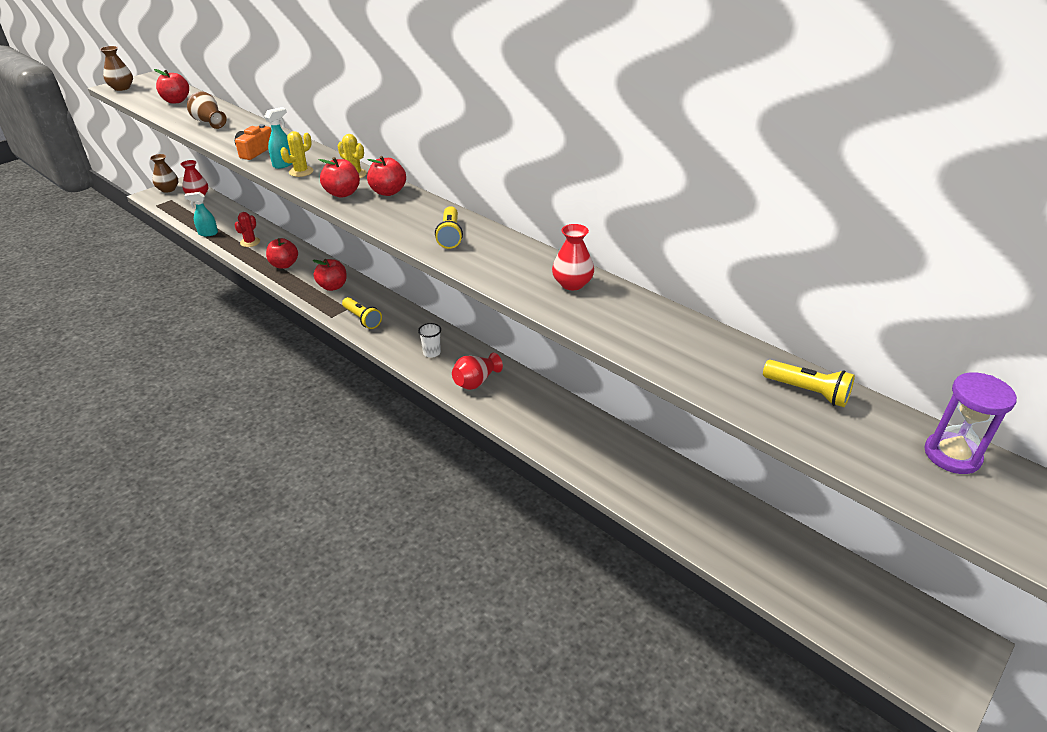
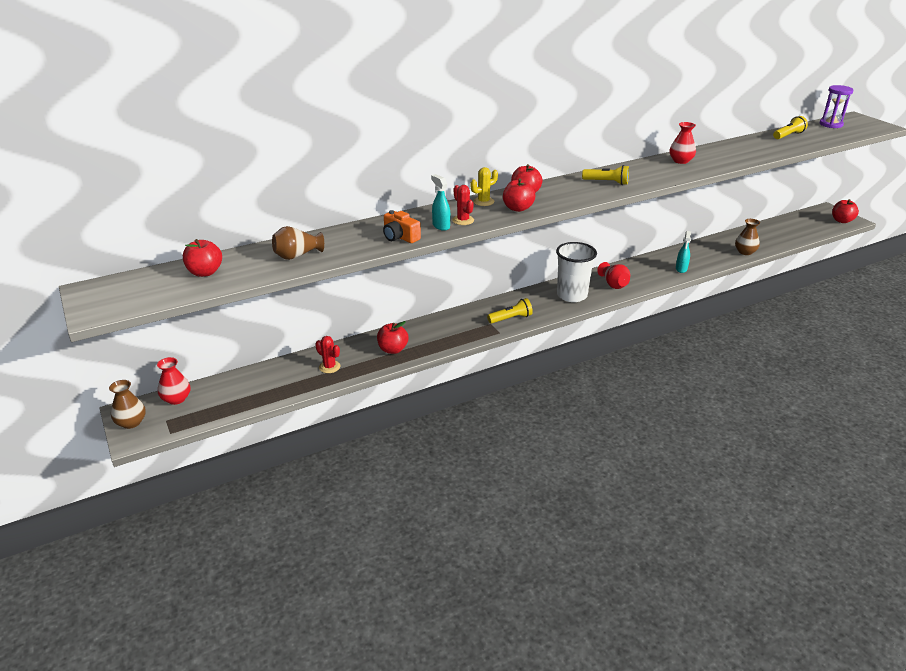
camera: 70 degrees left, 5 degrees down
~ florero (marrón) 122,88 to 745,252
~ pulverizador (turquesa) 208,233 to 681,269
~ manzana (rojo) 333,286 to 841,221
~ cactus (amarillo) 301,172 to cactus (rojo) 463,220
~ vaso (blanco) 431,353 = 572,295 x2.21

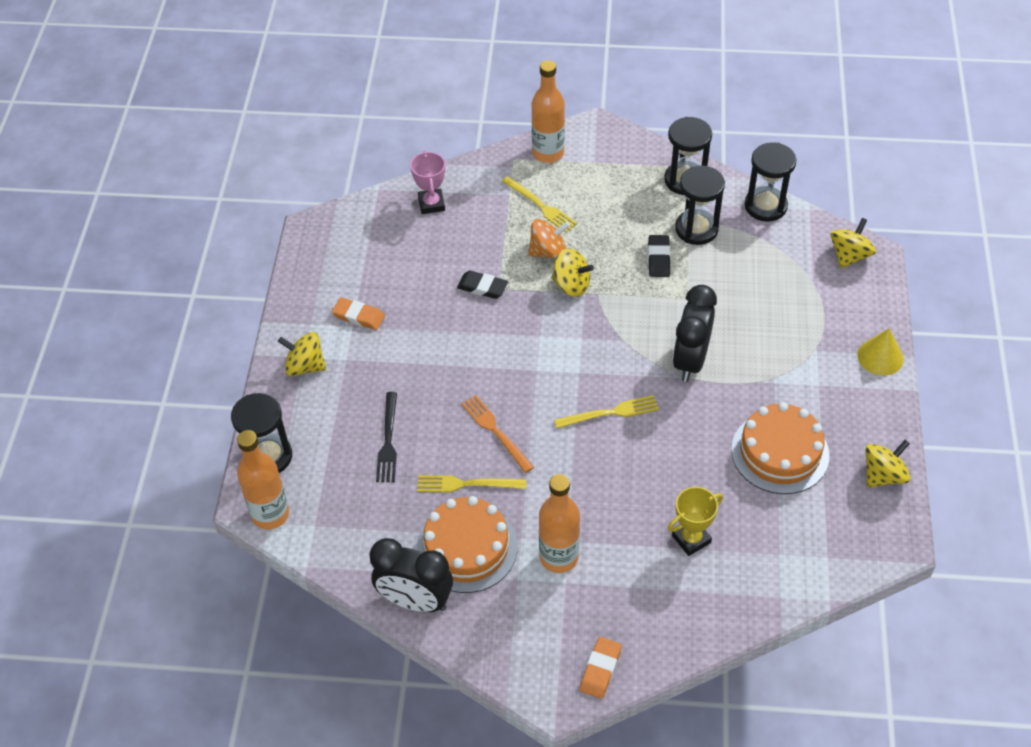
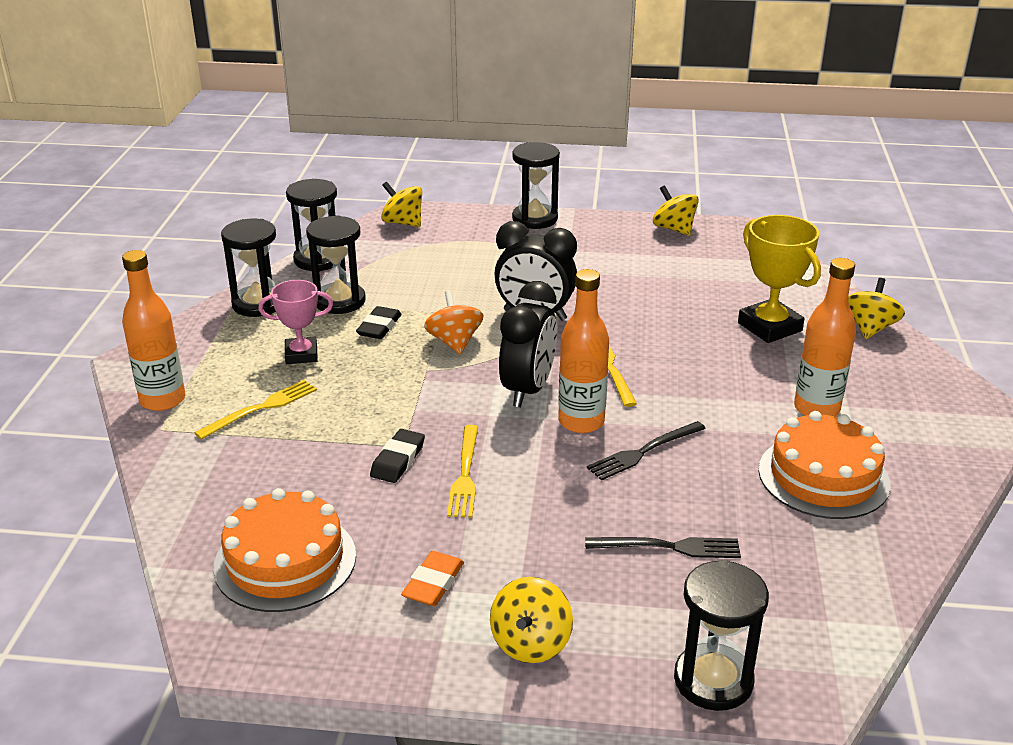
camera: 90 degrees left, 20 degrees down
- goma de borrar (naranja) 600,669
~ botella (naranja) 270,514 to 581,422
~ despertador (negro) 415,601 to 527,390
~ trofeo (rosa) 431,204 to 301,354
~ tenedor (amarillo) 466,484 to 465,474
~ peonza (naranja) 548,252 to 454,342
~ peonza (amarillo) 571,285 to 870,328
~ tarta (naranja) 780,452 to 285,561
~ cono (amarillo) 880,357 to reloj de arena (negro) 535,219
~ tenedor (naranja) 495,431 to tenedor (negro) 643,452
~ goma de borrar (negro) 659,258 = 379,327 75 degrees counterclockwise
~ trofeo (amarillo) 691,539 = 769,327 x1.53

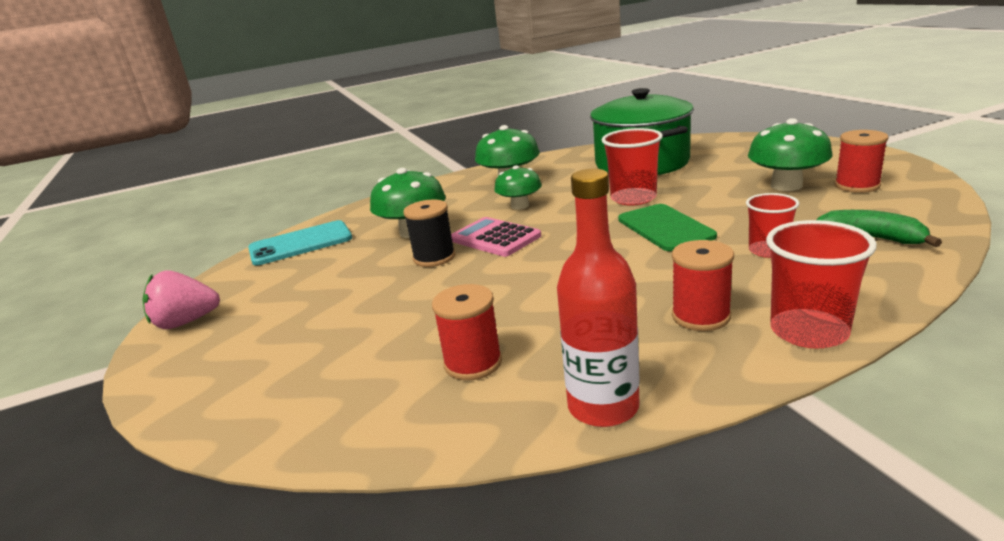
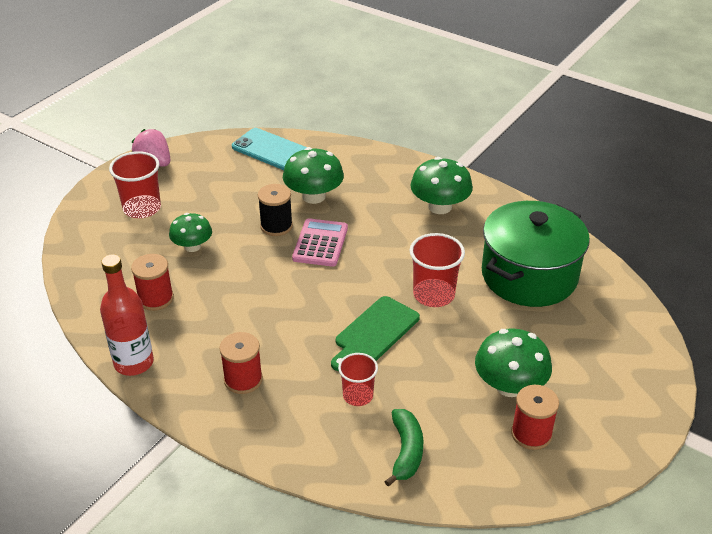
camera: 55 degrees right, 15 degrees up
~ seta (verde) 520,206 to 192,246
~ vaso (rojo) 809,331 to 142,208

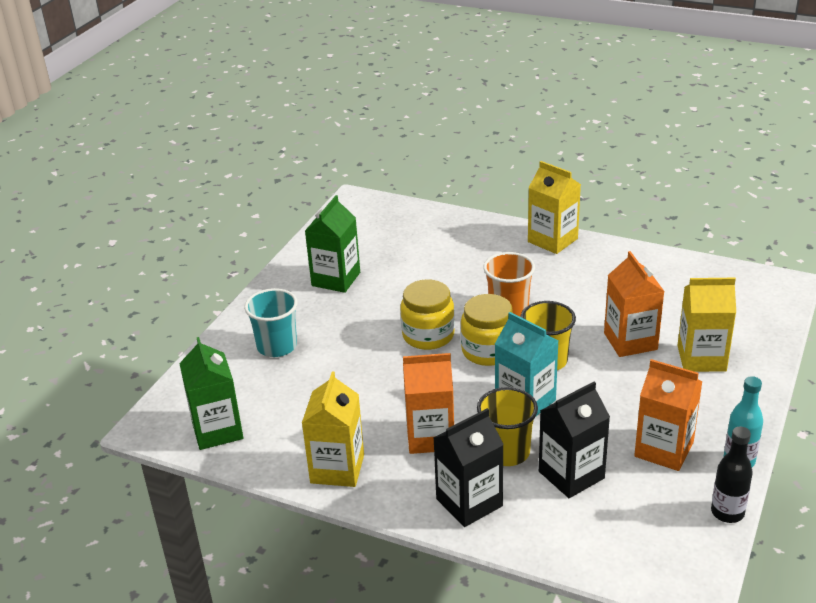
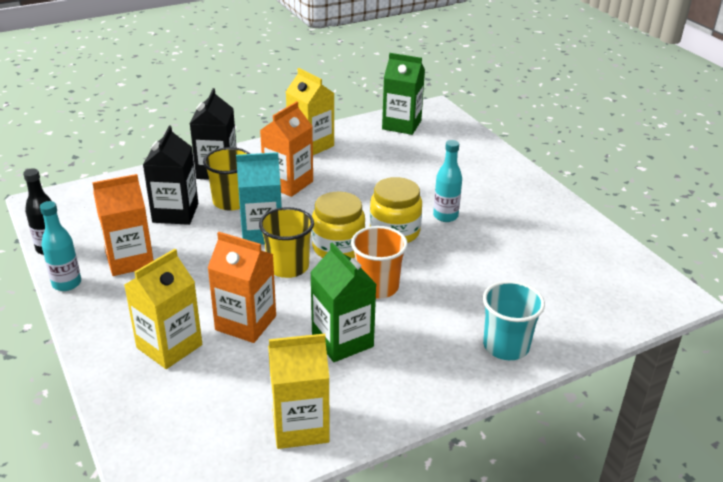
camera: 125 degrees right, 0 degrees up
+ botella (turquesa) 445,216
~ vaso (turquesa) 277,346 to 506,346
~ cartón de leche (verde) 336,279 to 342,341
~ cartón de leche (amarillo) 552,240 to 300,426

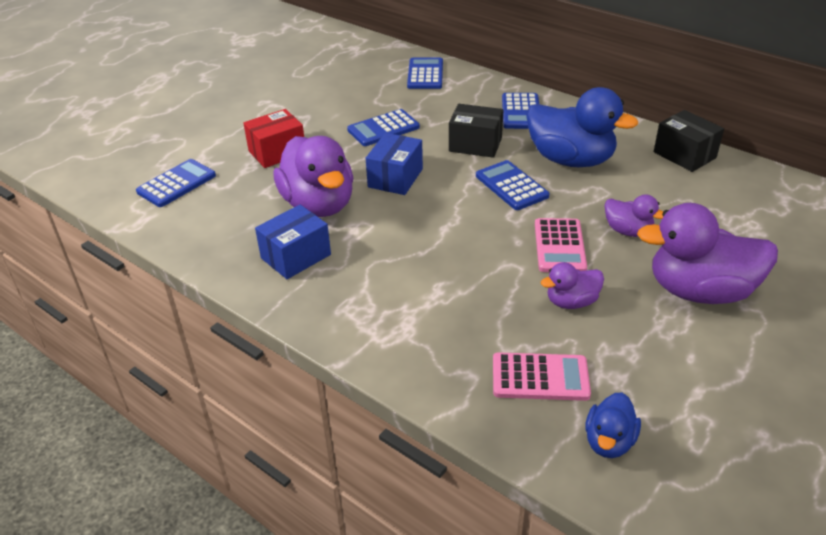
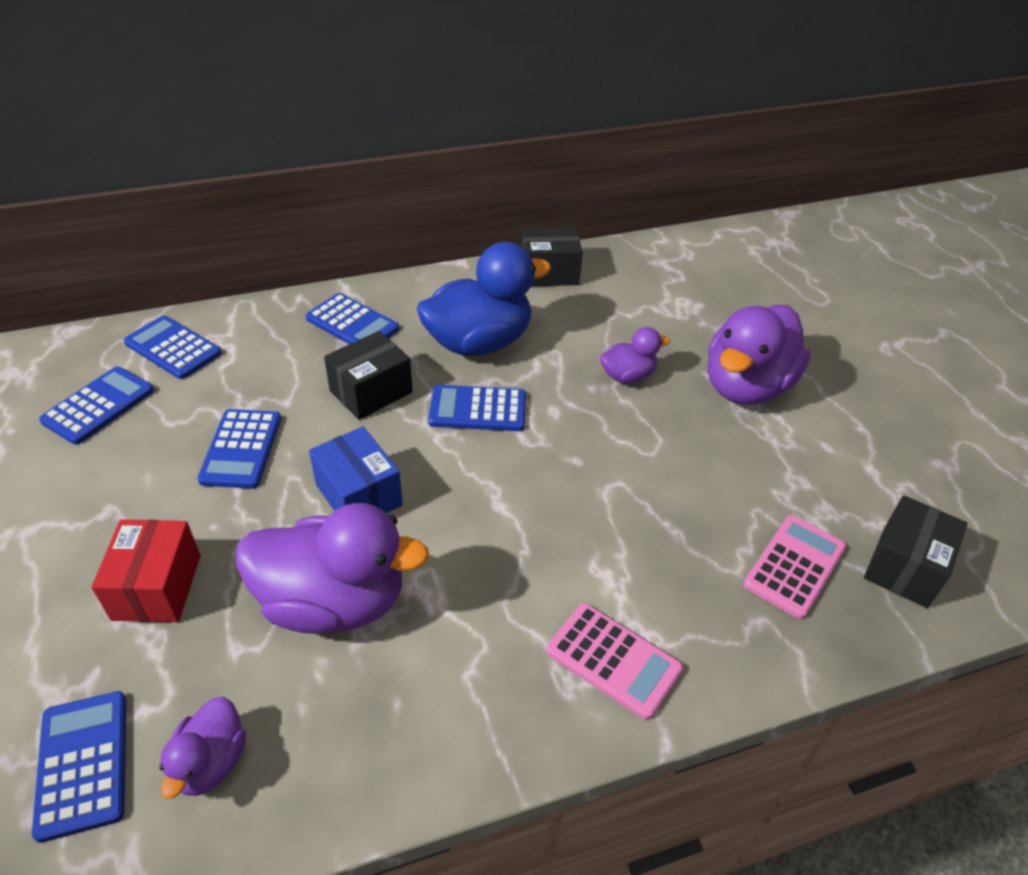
camera: 60 degrees left, 5 degrees up
- caja (azul) 296,256
+ calculadora (azul) 98,406
~ calculadora (rosa) 559,246 to 613,660
~ pato (morado) 571,302 to 211,762
~ pato (azul) 609,441 to caja (negro) 904,567

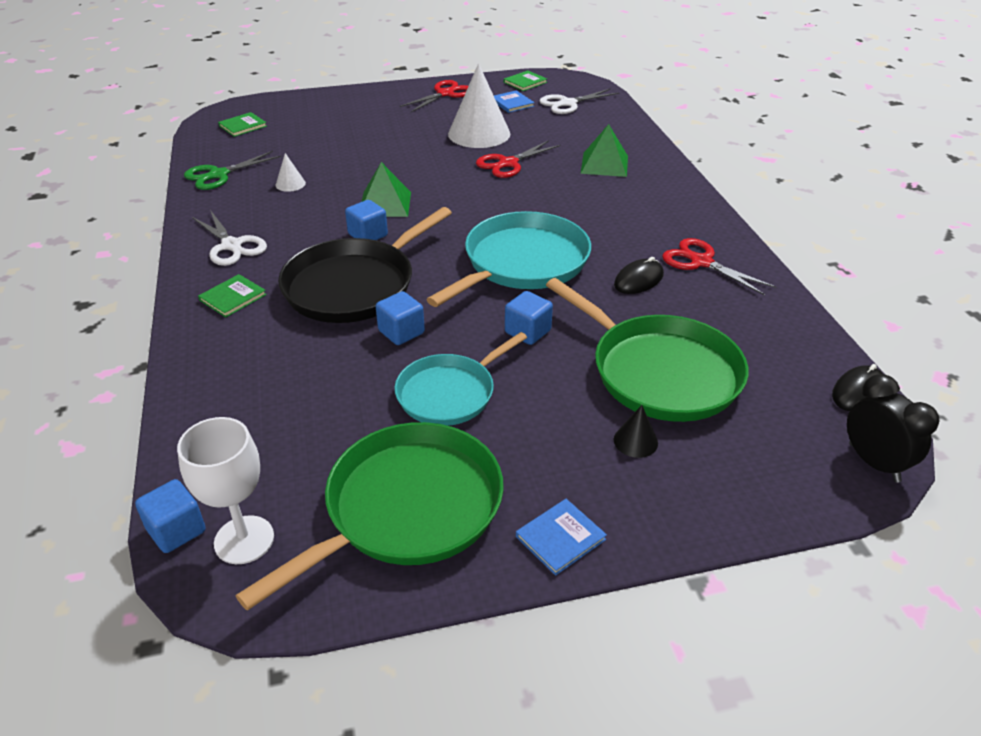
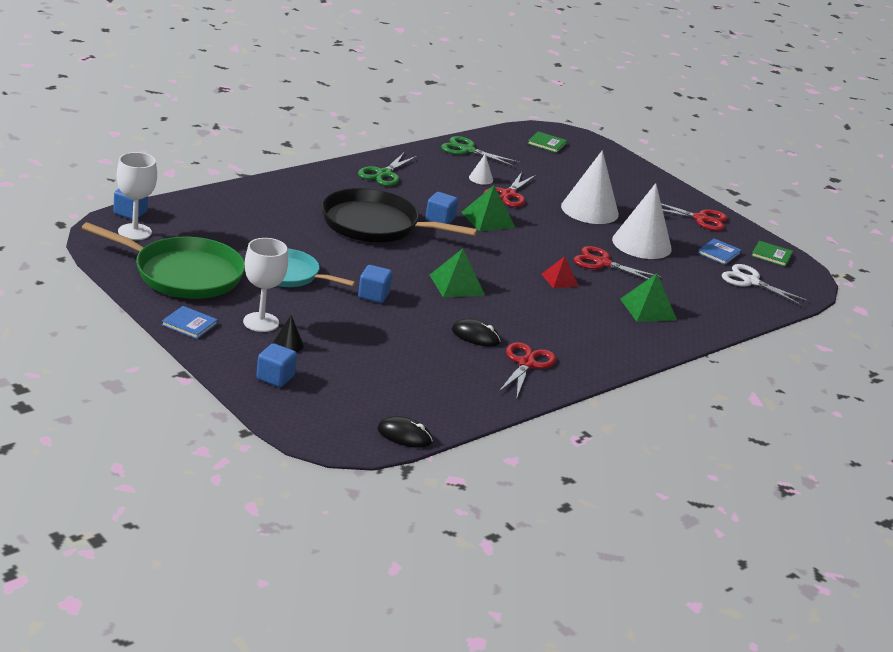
camera: 60 degrees right, 10 degrees down
- libro (verde) 233,297
- sartén (verde) 659,372
- despertador (negro) 874,462
+ copa (blanco) 261,322
+ tijeras (rojo) 508,194
+ pirámide (rojo) 559,280
+ cono (blanco) 589,210
~ cubo (azul) 401,332 to 275,377
~ sartén (turquesa) 522,263 to pirámide (verde) 457,285
~ tijeras (blanco) 231,245 to tijeras (verde) 384,174

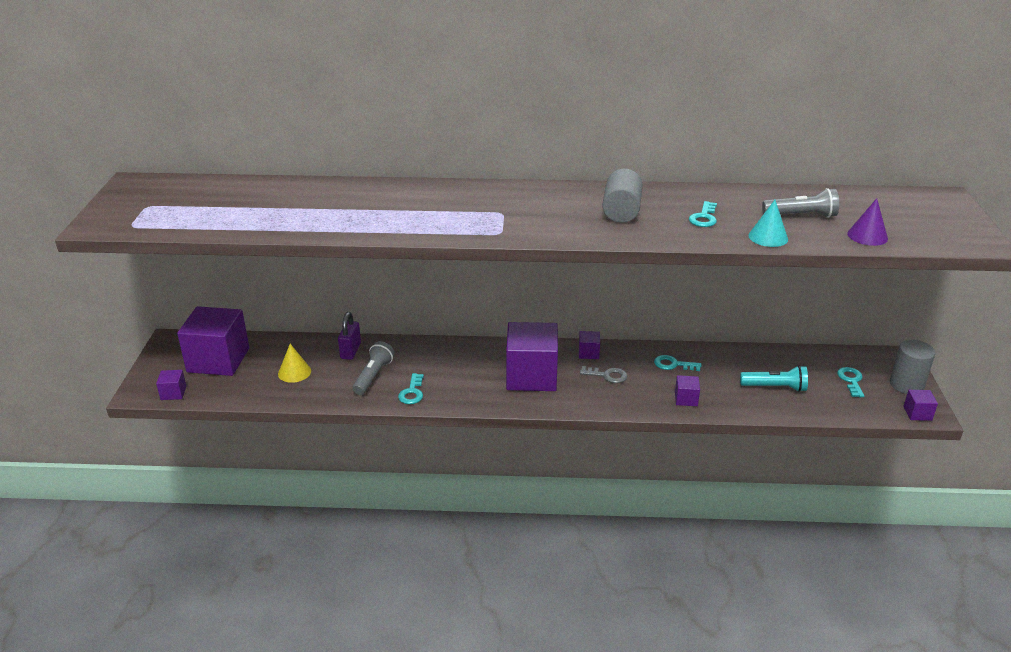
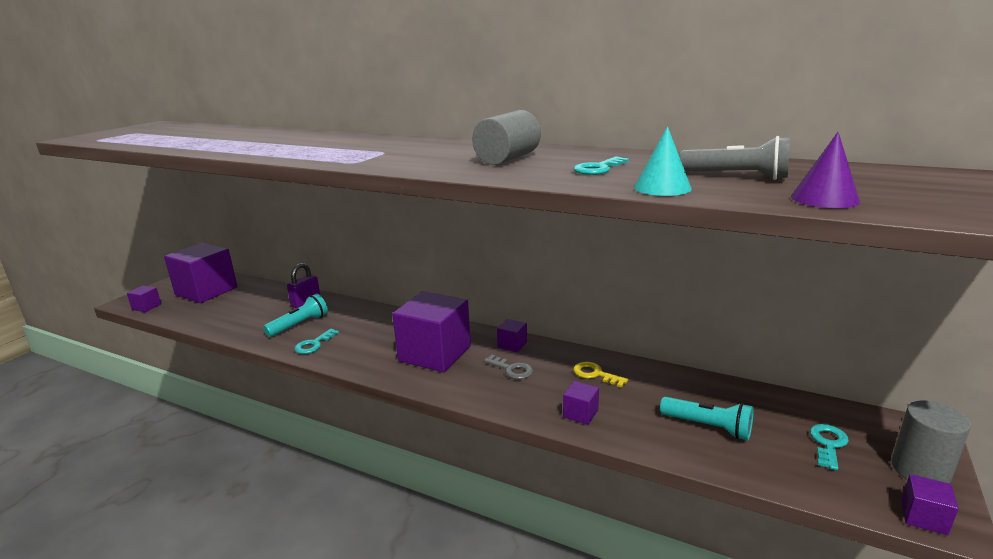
camera: 25 degrees right, 10 degrees down
- cono (amarillo) 294,372
~ lámpara de mano (gris) 373,376 to lámpara de mano (turquesa) 299,325
~ llave (turquesa) 673,364 to llave (amarillo) 595,374

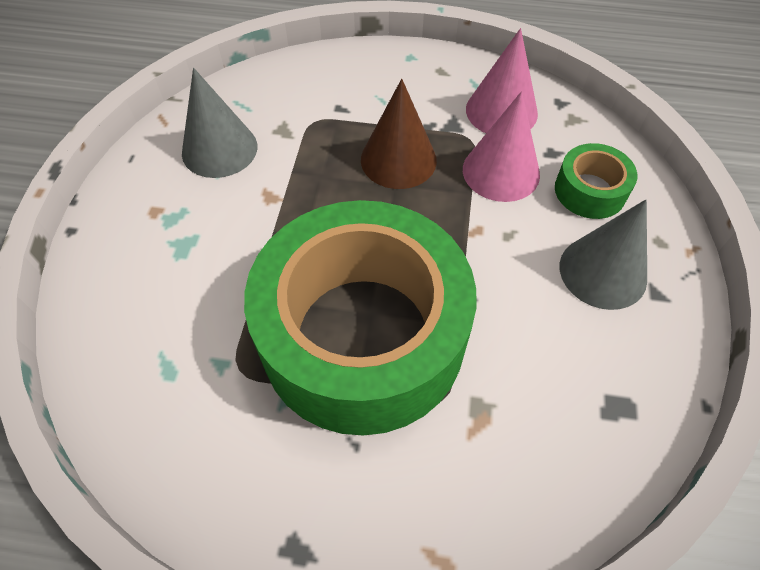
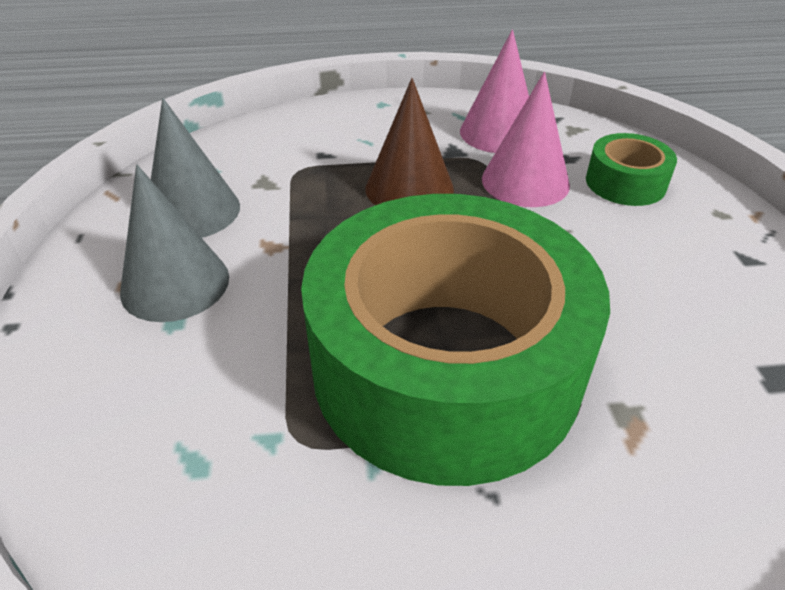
camera: 15 degrees left, 15 degrees down
~ cono (gris) 603,272 to 175,284

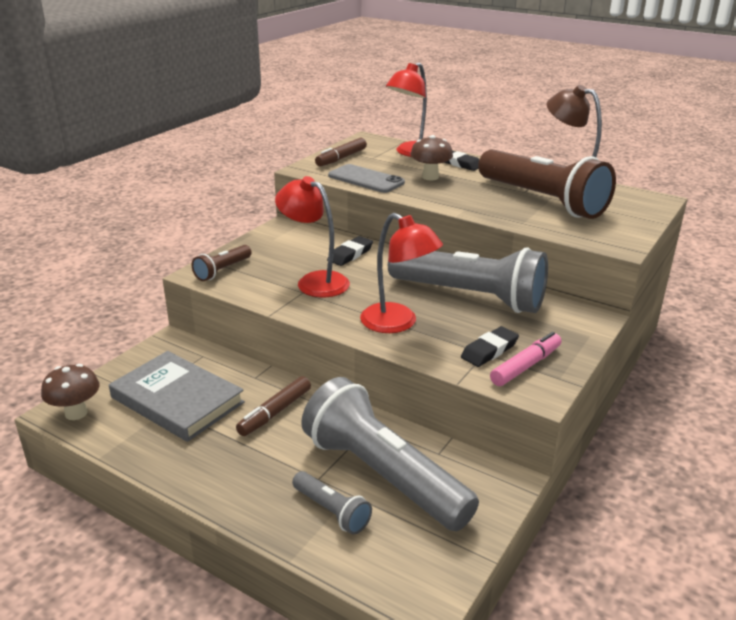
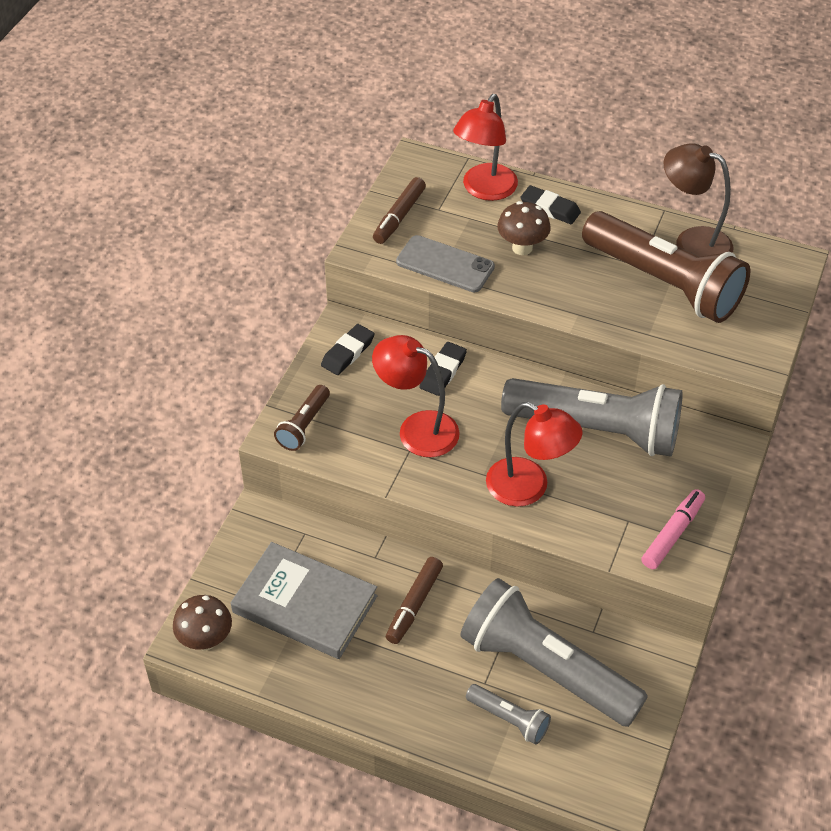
camera: 10 degrees left, 20 degrees up
~ goma de borrar (negro) 489,350 to 348,352

